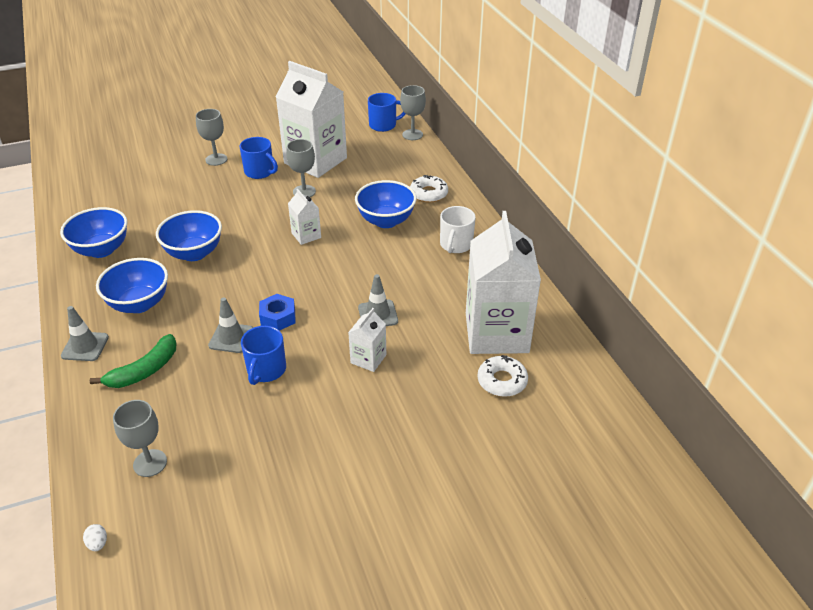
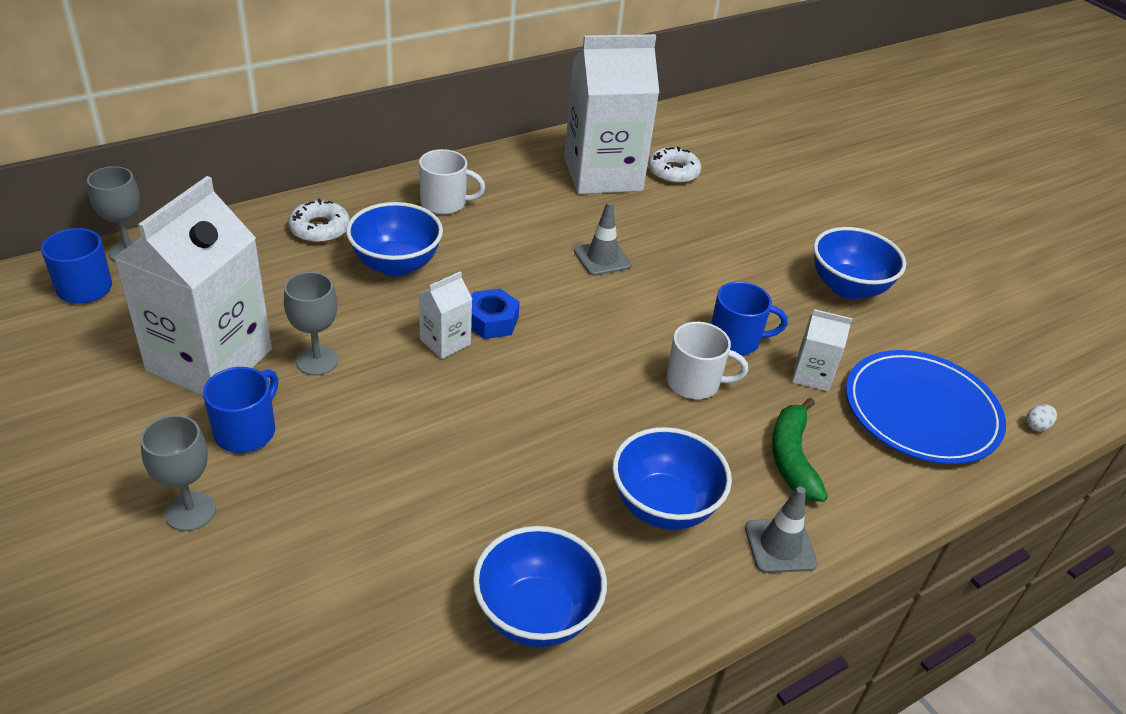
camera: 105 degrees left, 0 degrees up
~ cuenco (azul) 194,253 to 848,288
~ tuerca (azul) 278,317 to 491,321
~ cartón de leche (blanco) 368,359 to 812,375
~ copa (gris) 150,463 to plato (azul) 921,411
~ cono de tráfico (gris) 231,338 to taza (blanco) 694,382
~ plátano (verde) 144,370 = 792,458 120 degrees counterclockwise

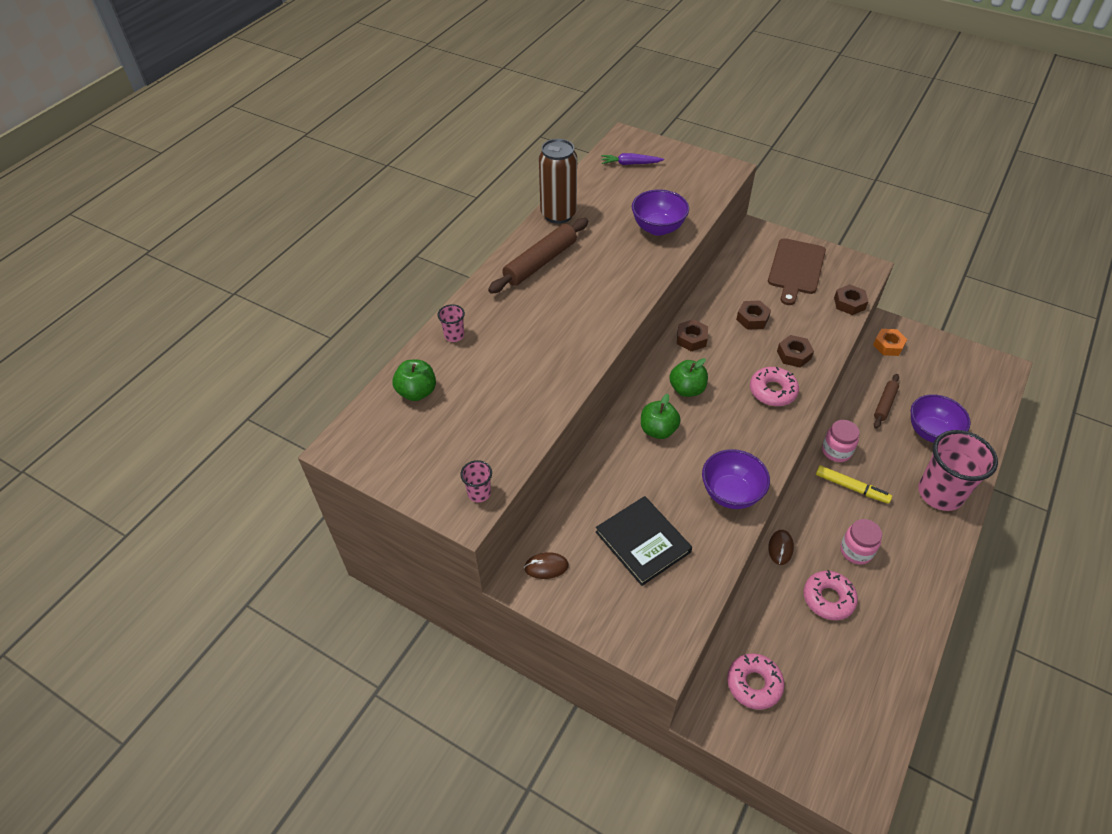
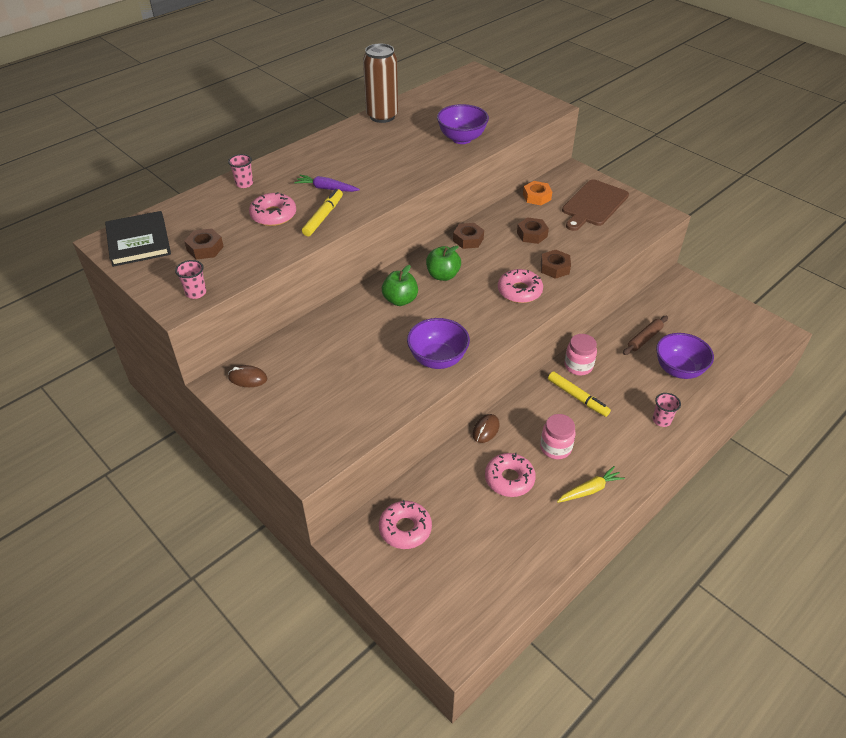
camera: 15 degrees right, 5 degrees down
- manzana (verde) 417,392
- rodillo (marrón) 540,262
+ rosquilla (rosa) 273,215
+ rotulador (amarillo) 323,217
+ zanahoria (amarillo) 589,490
~ libro (negro) 643,542 to 138,241
~ zanahoria (morado) 630,164 to 327,188
~ tuerca (marrón) 849,303 to 205,248
~ tuerca (naranja) 888,345 to 537,197
~ vaso (rosa) 940,493 = 661,420 x0.43

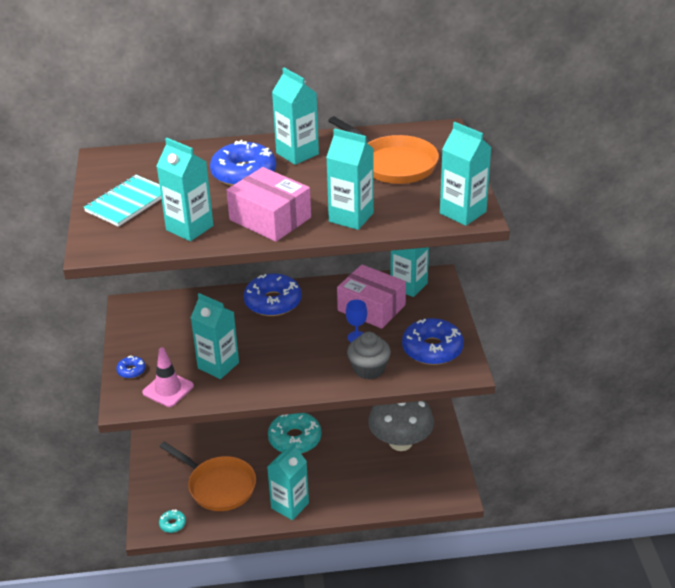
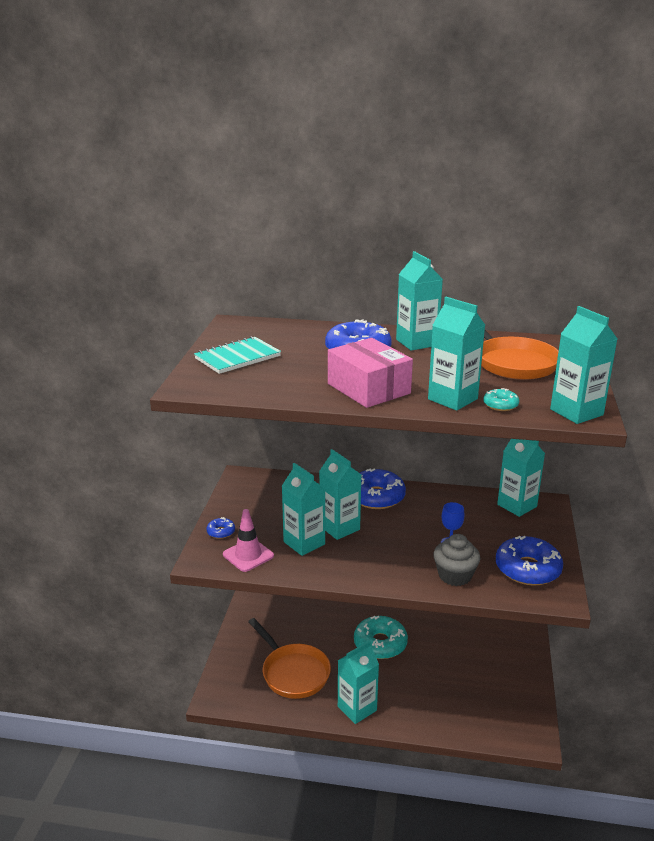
camera: 15 degrees right, 10 degrees down
- caja (rosa) 371,308
- seta (gris) 400,442
~ cartón de leche (turquesa) 189,228 to 339,528
~ rosquilla (turquesa) 172,524 to 500,405

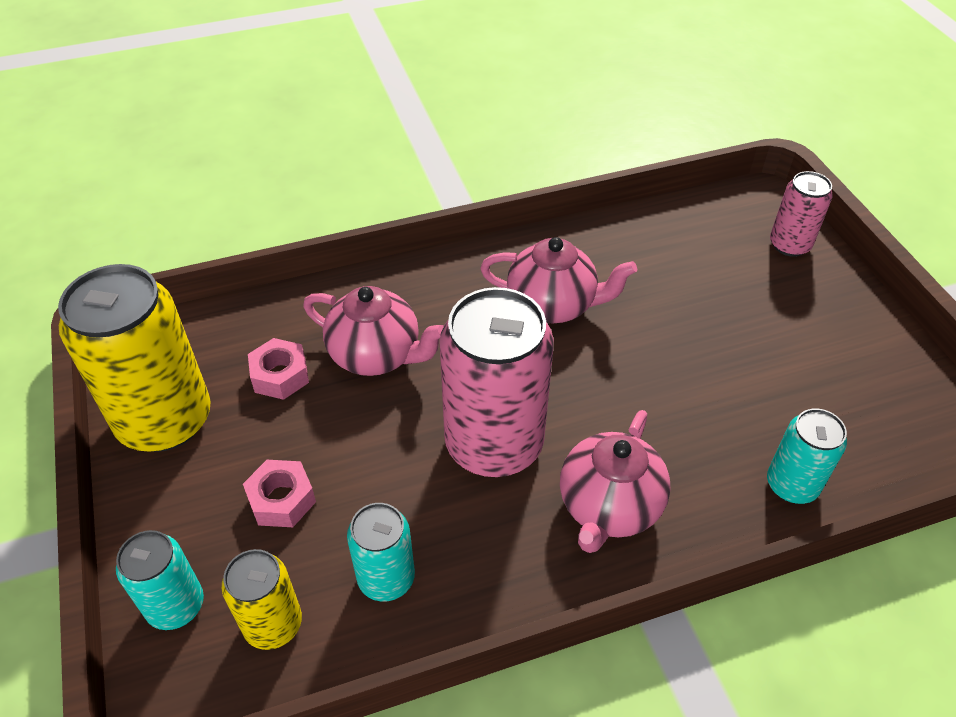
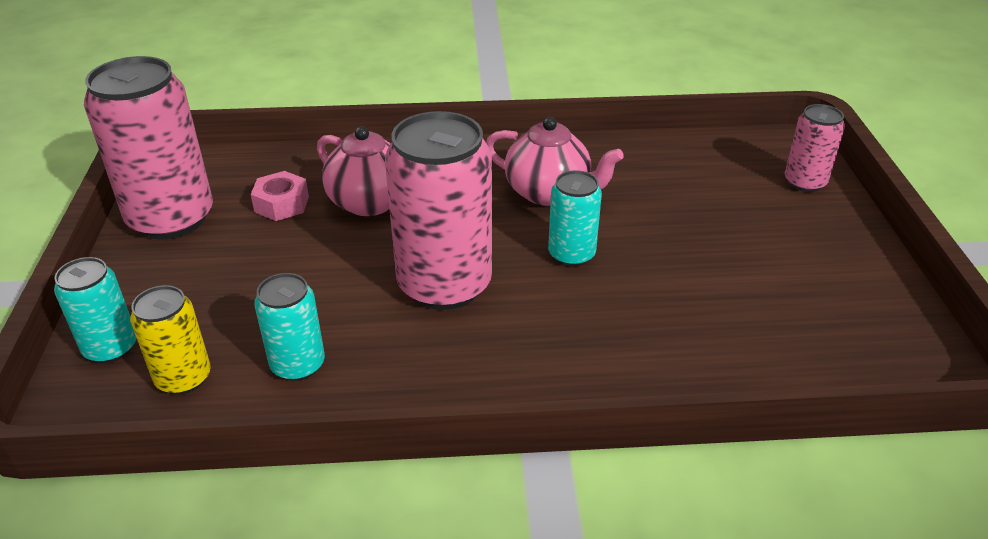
camera: 15 degrees right, 10 degrees down
- tuerca (rosa) 282,500
- tetera (rosa) 608,507
~ lata (turquesa) 792,485 to 571,254
~ lata (amarillo) 165,420 to lata (rosa) 171,218

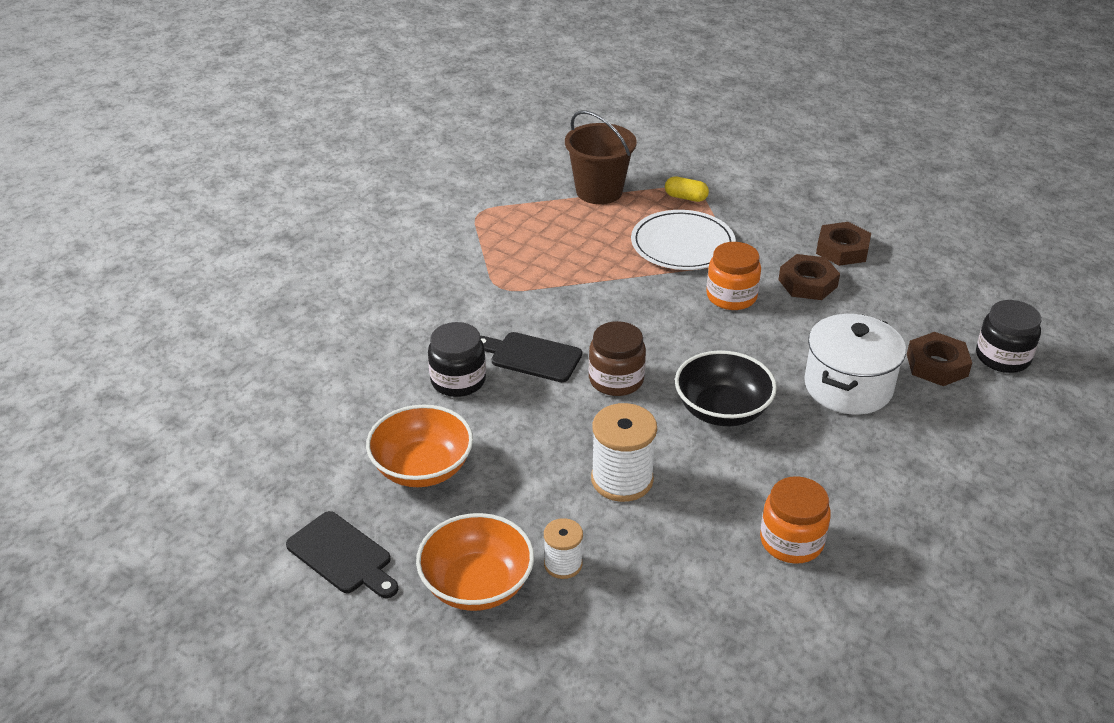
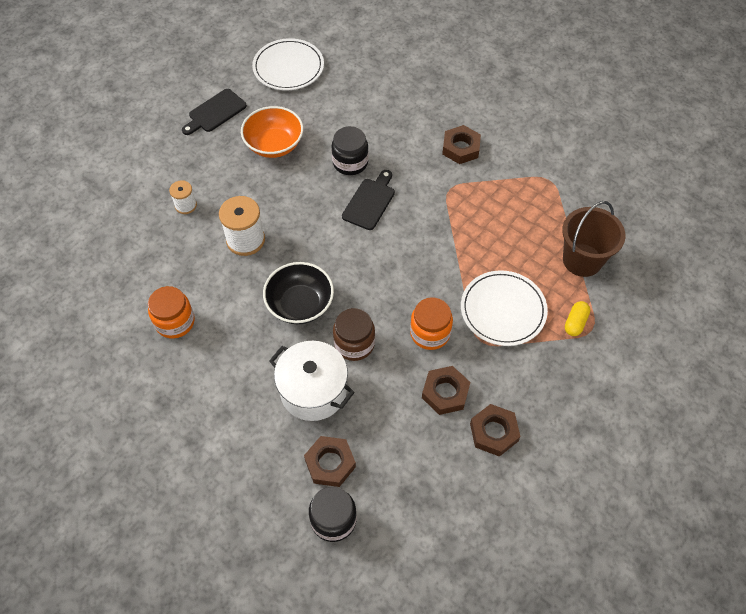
camera: 95 degrees right, 20 degrees up
- cuenco (naranja) 477,585
+ plato (blanco) 288,67
+ tuerca (marrón) 460,148
~ tarro (marrón) 616,380 to 354,344

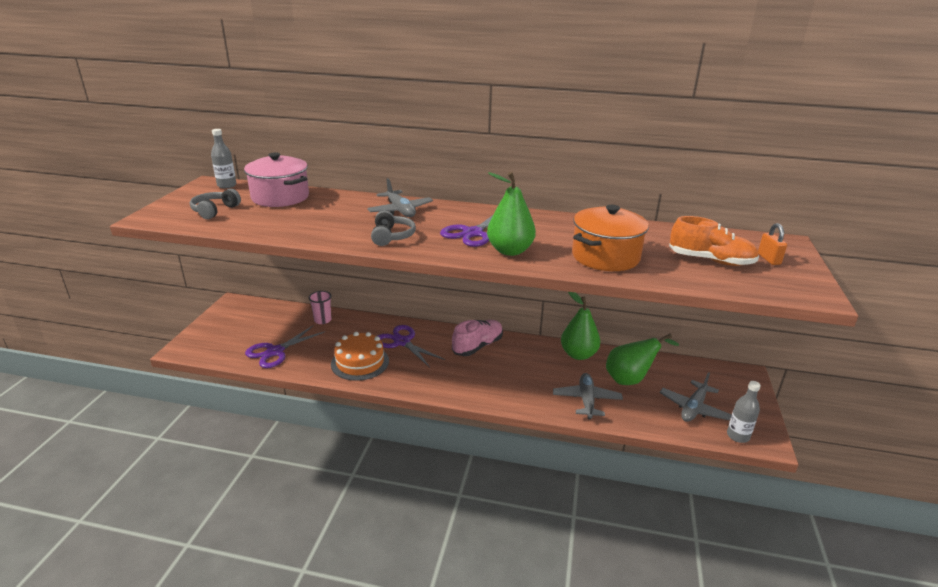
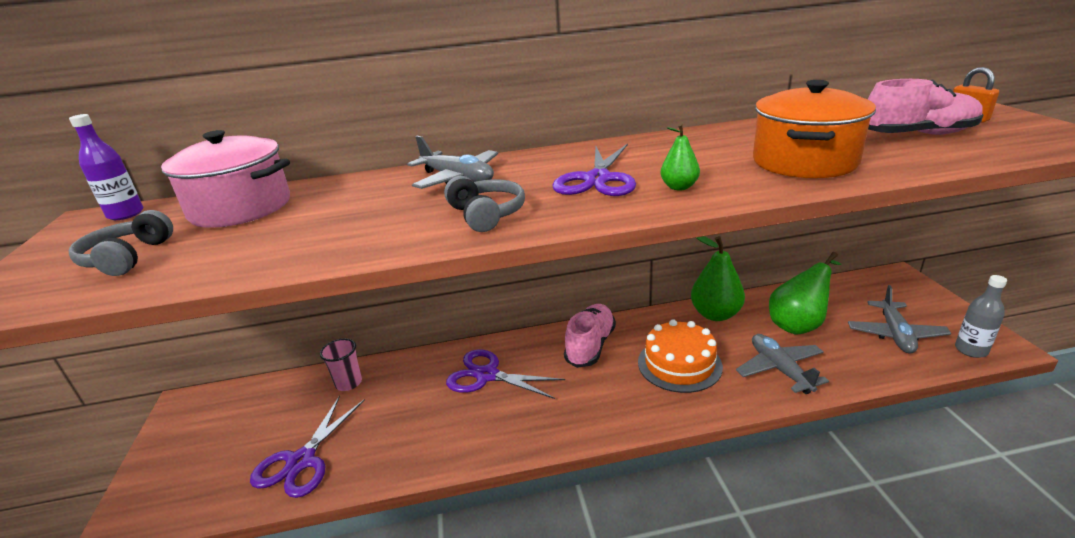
camera: 20 degrees left, 0 degrees up
~ tarta (naranja) 360,362 to 679,364
~ botella (gris) 227,185 to botella (morado) 126,214
~ zapato (naranja) 710,260 to zapato (rosa) 918,135
~ pera (verde) 510,251 = 679,187 x0.51

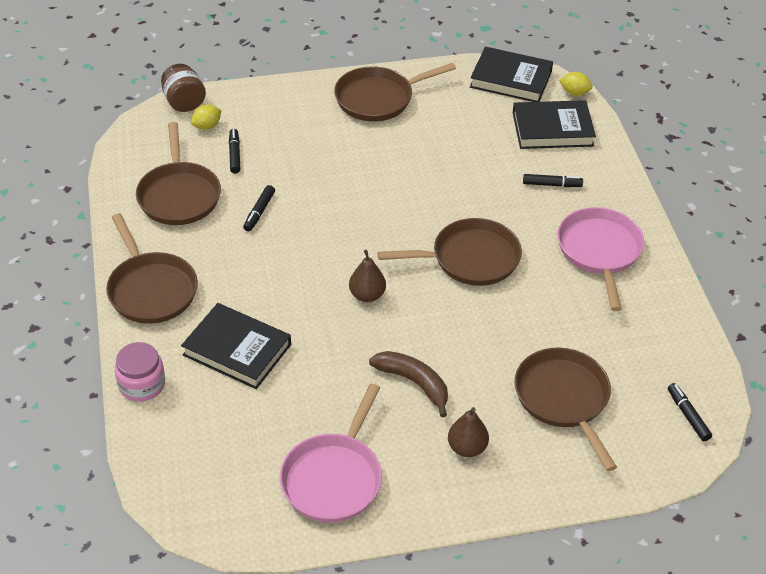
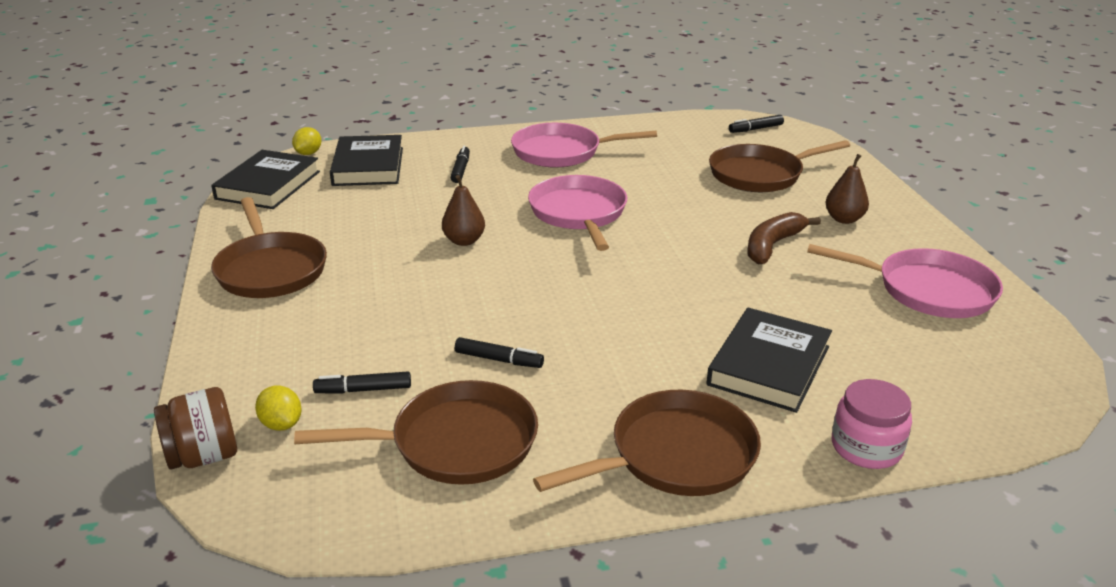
camera: 90 degrees left, 15 degrees down
~ pera (marrón) 367,295 to 464,241
~ sartén (marrón) 470,259 to sartén (rosa) 579,213

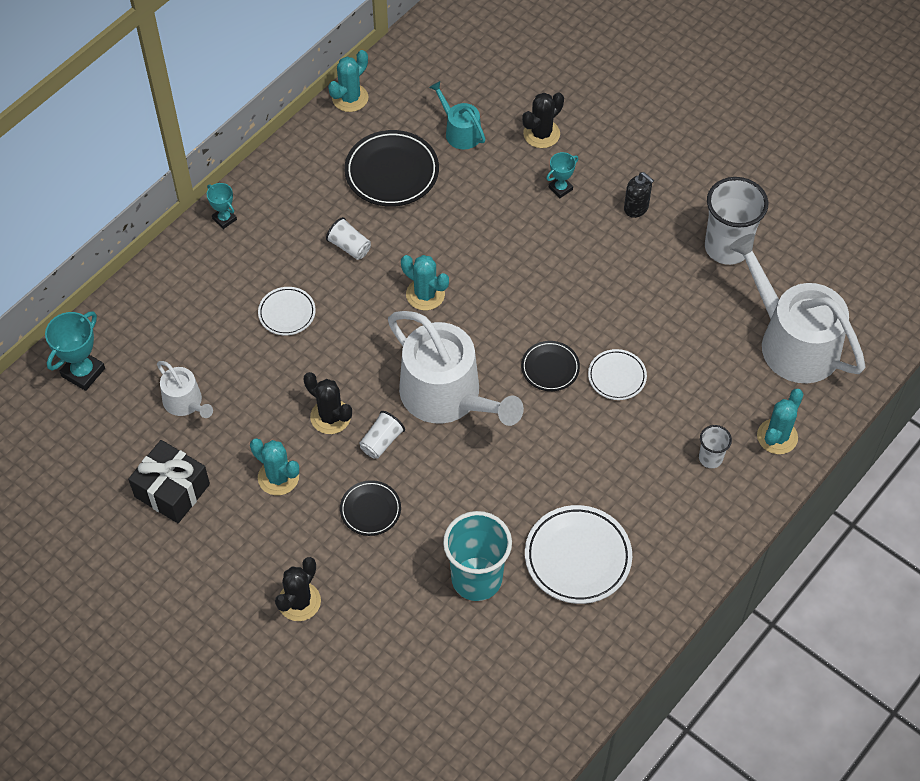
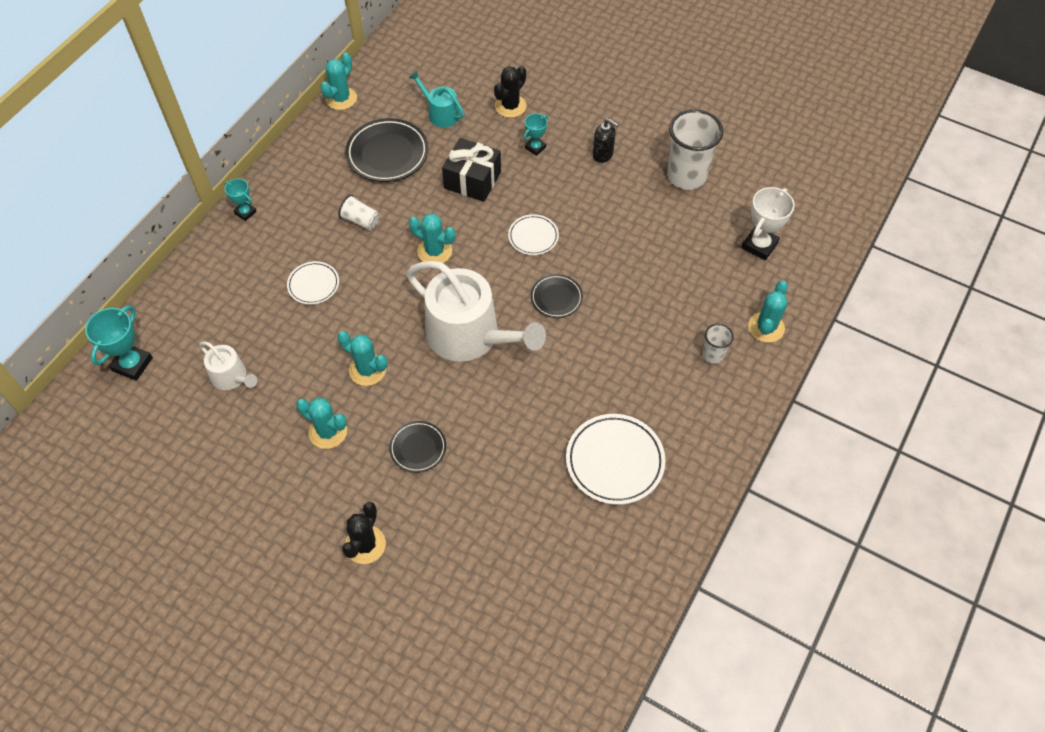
camera: 10 degrees left, 0 degrees up
- vaso (blanco) 381,441
- vaso (turquesa) 476,579
~ regalo (negro) 172,490 to 472,180
~ plato (blanco) 617,376 to 533,237
~ regadera (blanco) 792,341 to trofeo (blanco) 759,245
~ cactus (negro) 330,417 to cactus (turquesa) 367,370

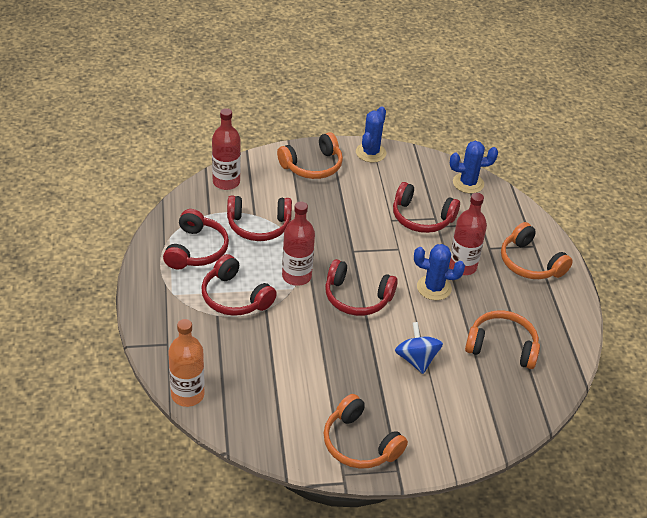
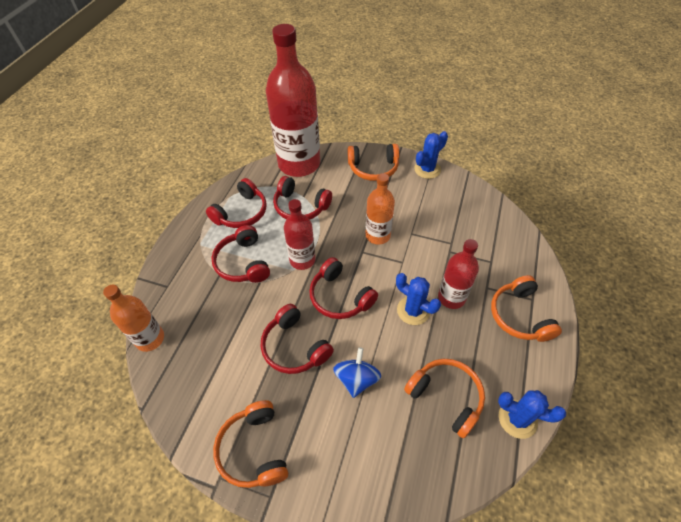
camera: 30 degrees right, 10 degrees up
+ botella (naranja) 377,235
~ auriculares (rojo) 421,217 to 294,347
~ cactus (azul) 468,183 to 517,419
~ botella (rojo) 226,182 = 299,164 x1.91

